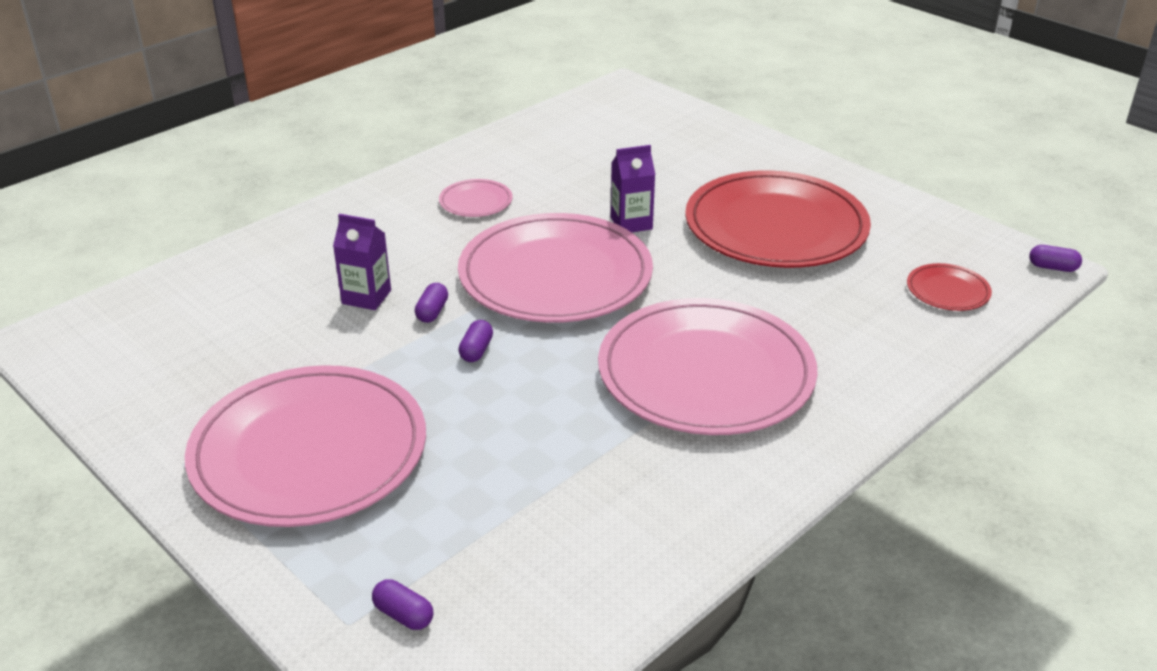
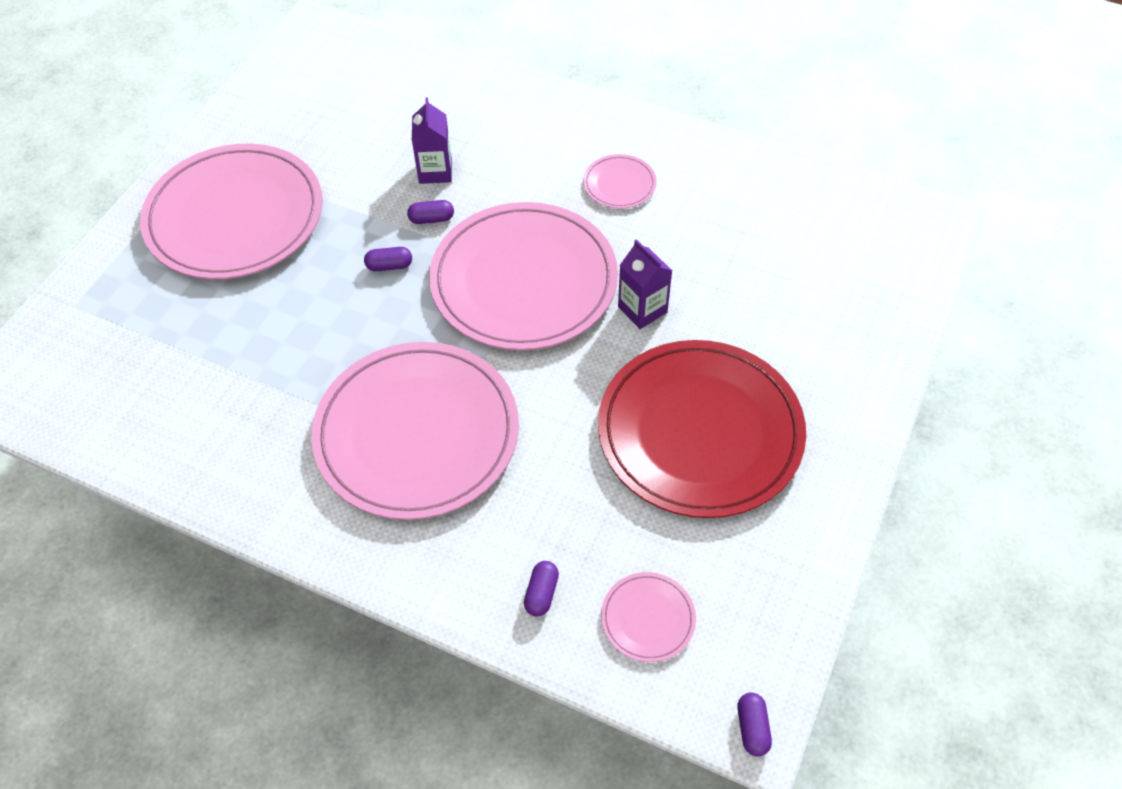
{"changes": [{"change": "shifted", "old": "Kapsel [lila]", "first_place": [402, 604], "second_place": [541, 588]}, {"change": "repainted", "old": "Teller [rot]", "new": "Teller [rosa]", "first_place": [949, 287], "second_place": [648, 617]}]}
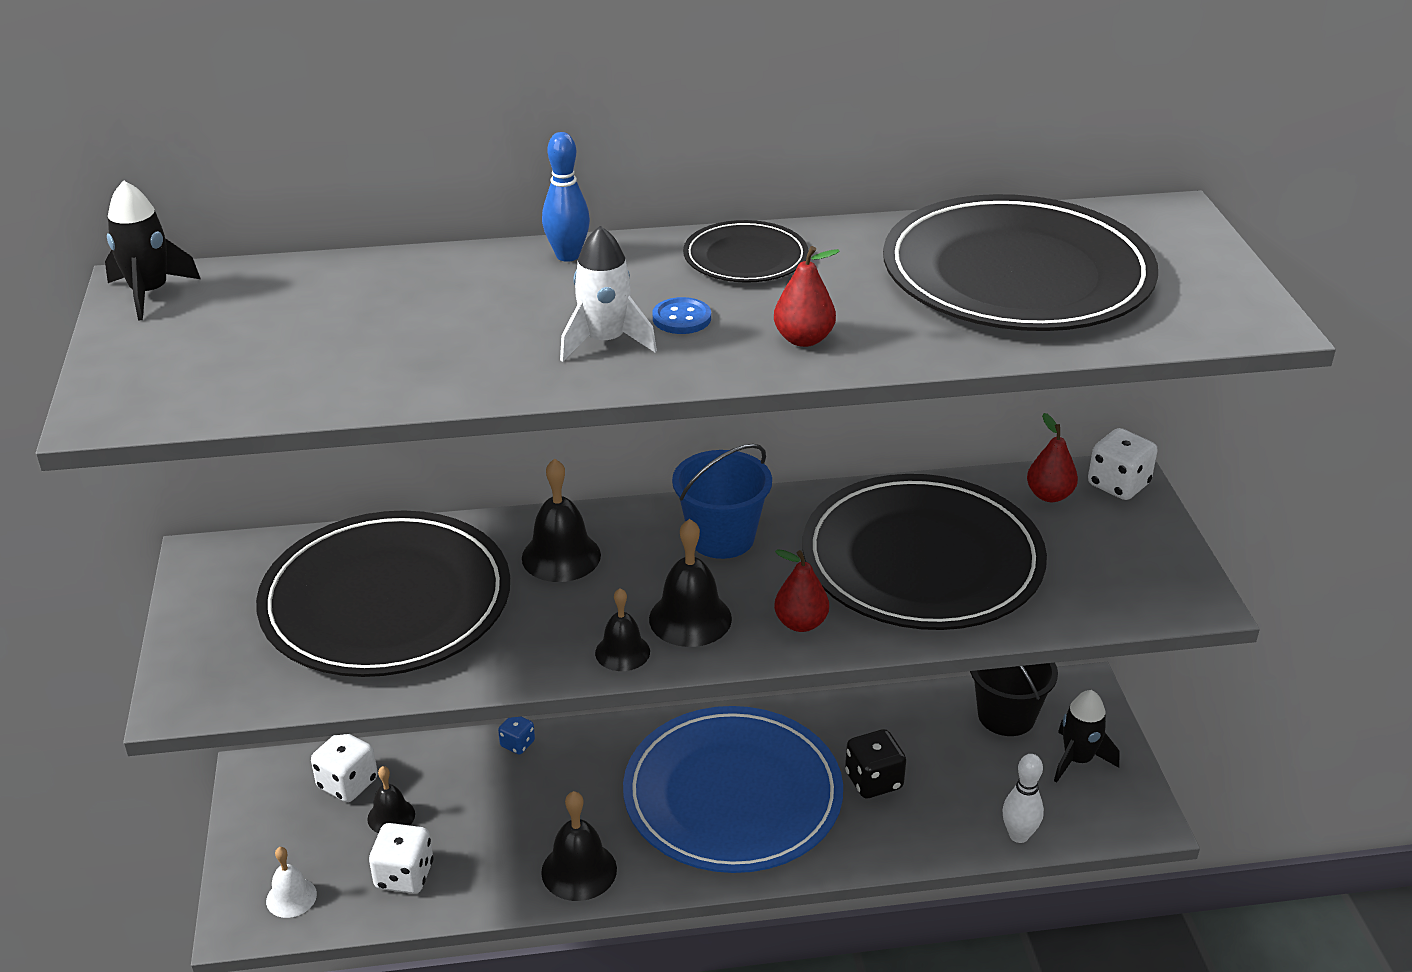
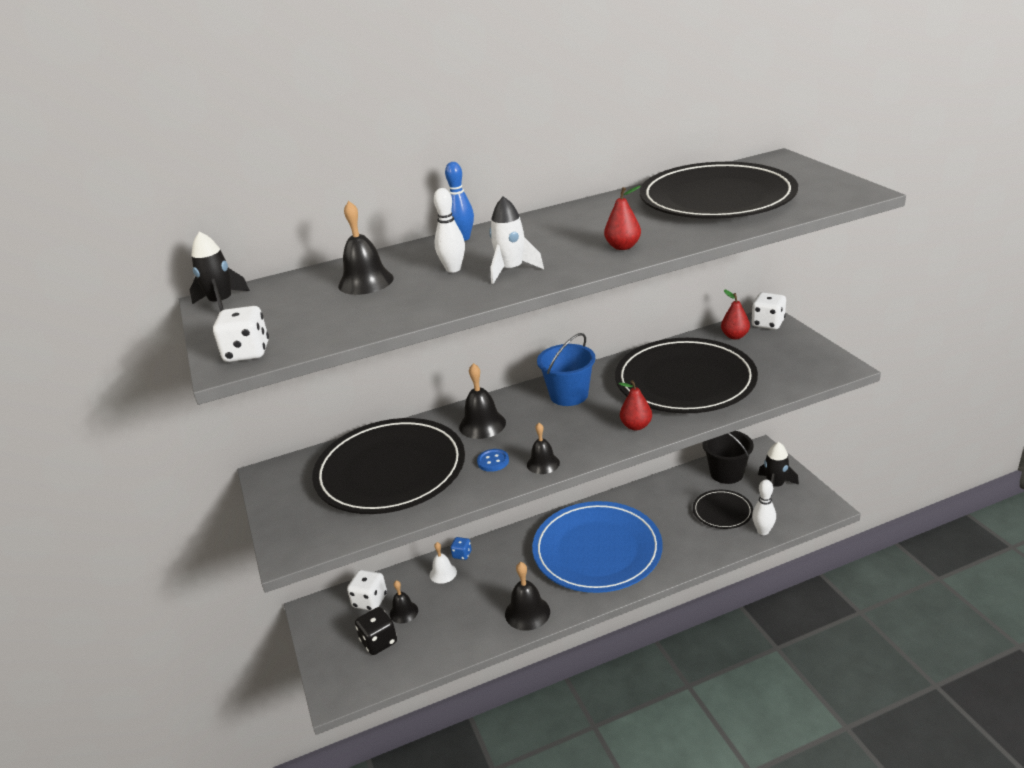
{"changes": [{"change": "shifted", "old": "Spielwürfel [weiß]", "first_place": [401, 858], "second_place": [241, 334]}, {"change": "shifted", "old": "Glocke [schwarz]", "first_place": [690, 583], "second_place": [366, 248]}, {"change": "shifted", "old": "Spielwürfel [schwarz]", "first_place": [875, 763], "second_place": [376, 631]}, {"change": "shifted", "old": "Glocke [weiß]", "first_place": [291, 882], "second_place": [443, 563]}, {"change": "new", "new": "Bowlingkegel [weiß]", "second_place": [449, 230]}, {"change": "shifted", "old": "Knopf [blau]", "first_place": [682, 315], "second_place": [493, 460]}, {"change": "shifted", "old": "Teller [schwarz]", "first_place": [746, 251], "second_place": [723, 509]}]}
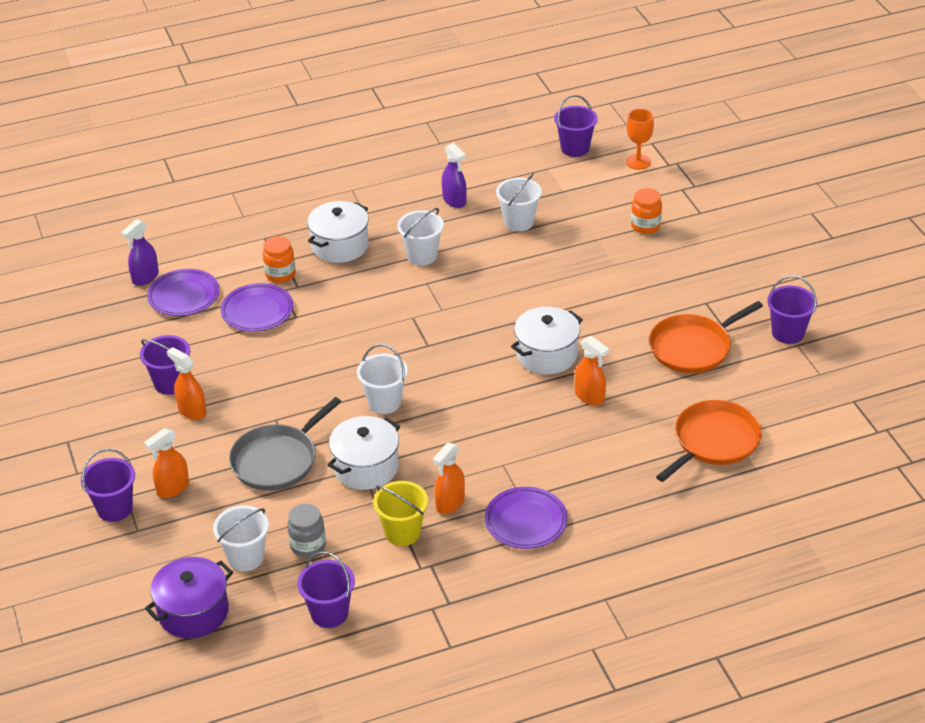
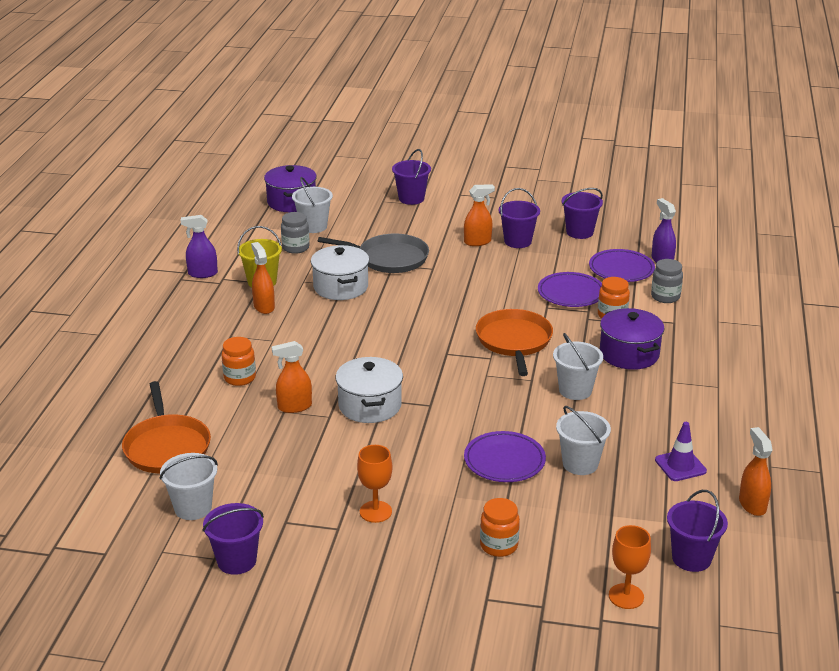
{"changes": [{"change": "shifted", "old": "Eimer [weiß]", "first_place": [382, 379], "second_place": [189, 486]}, {"change": "shifted", "old": "Sprühflasche [lila]", "first_place": [454, 175], "second_place": [199, 246]}, {"change": "new", "new": "Einmachglas [orange]", "second_place": [239, 361]}, {"change": "rotated", "old": "Pfanne [grau]", "first_place": [285, 444], "second_place": [373, 253], "degrees": 120}, {"change": "new", "new": "Kelch [orange]", "second_place": [374, 484]}, {"change": "shifted", "old": "Teller [lila]", "first_place": [526, 518], "second_place": [505, 456]}, {"change": "shifted", "old": "Pfanne [orange]", "first_place": [706, 337], "second_place": [514, 342]}, {"change": "shifted", "old": "Eimer [lila]", "first_place": [326, 590], "second_place": [582, 213]}, {"change": "repainted", "old": "Kochtopf [weiß]", "new": "Kochtopf [lila]", "first_place": [338, 232], "second_place": [632, 339]}, {"change": "new", "new": "Einmachglas [grau]", "second_place": [667, 281]}, {"change": "new", "new": "Leitkegel [lila]", "second_place": [681, 451]}, {"change": "shifted", "old": "Sprühflasche [orange]", "first_place": [166, 463], "second_place": [756, 471]}]}
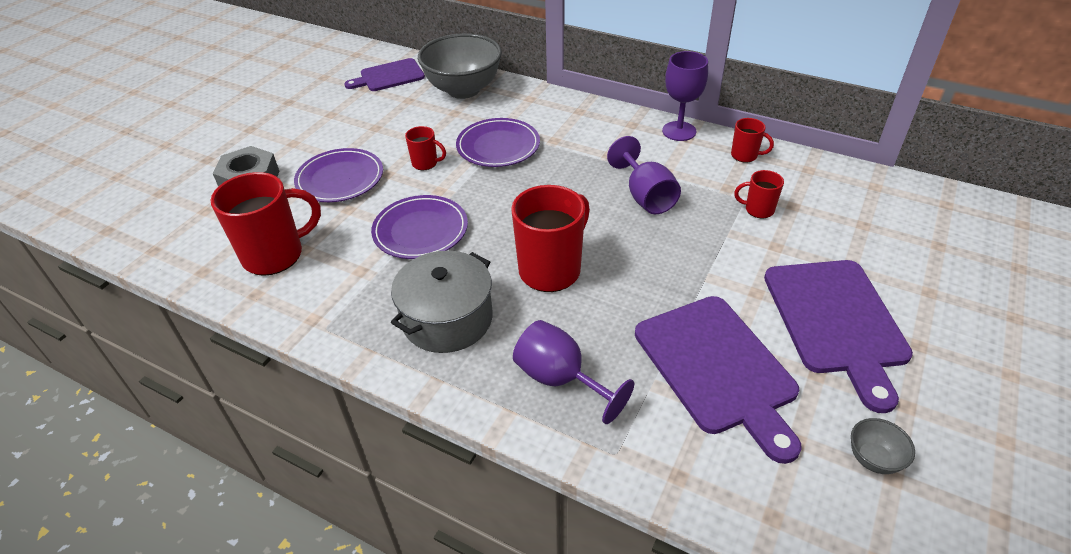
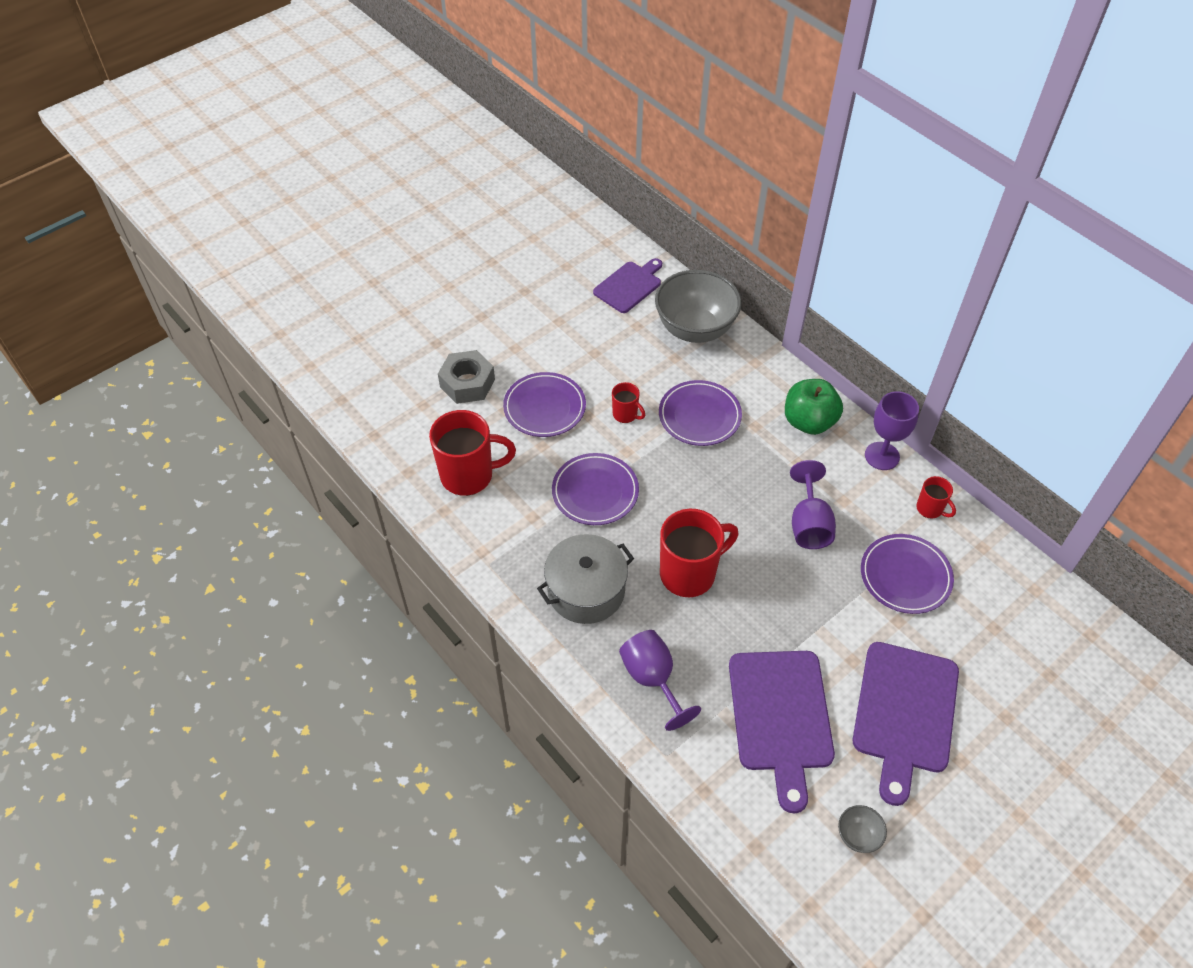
{"changes": [{"change": "rotated", "old": "Schneidebrett [lila]", "first_place": [384, 74], "second_place": [627, 285], "degrees": 135}, {"change": "new", "new": "Apfel [grün]", "second_place": [814, 407]}, {"change": "swapped", "old": "Tasse [rot]", "new": "Teller [lila]", "first_place": [759, 194], "second_place": [907, 574]}]}
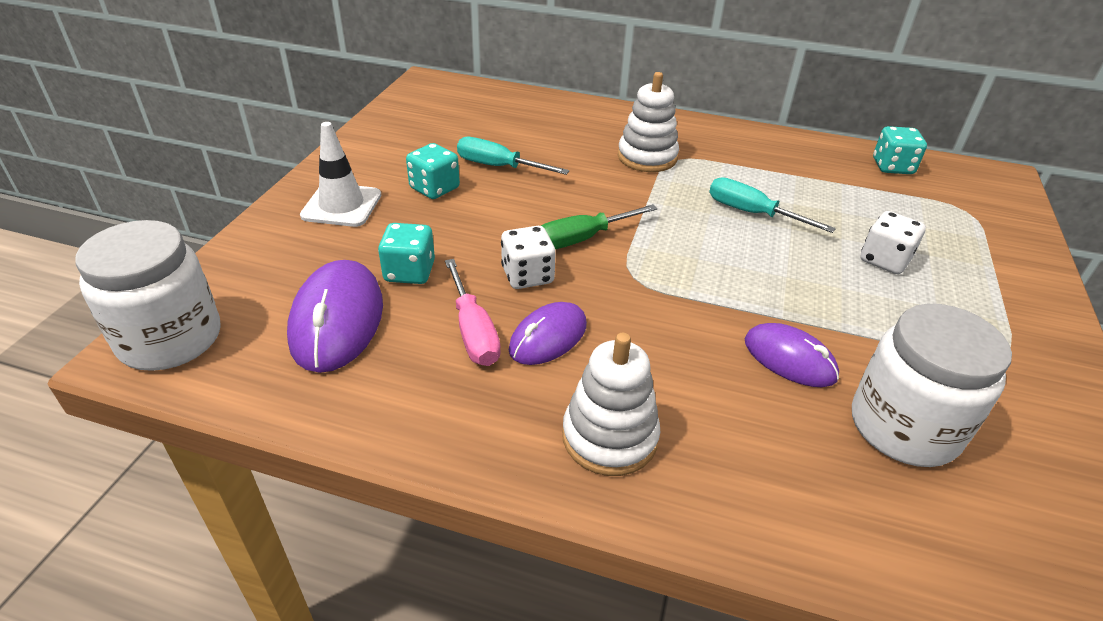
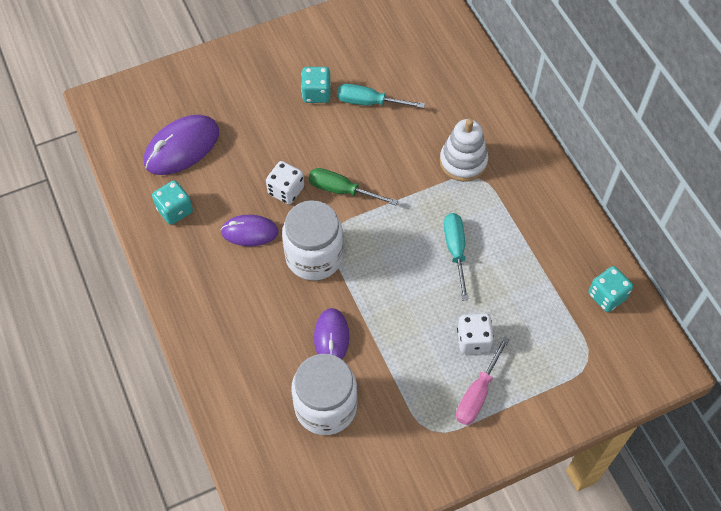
{"changes": [{"change": "shifted", "old": "Spielwürfel [türkis]", "first_place": [406, 253], "second_place": [172, 202]}, {"change": "shifted", "old": "Einmachglas [weiß]", "first_place": [147, 295], "second_place": [312, 240]}, {"change": "rotated", "old": "Schraubenzieher [türkis]", "first_place": [513, 156], "second_place": [381, 96], "degrees": -60}, {"change": "shifted", "old": "Schraubenzieher [rosa]", "first_place": [473, 312], "second_place": [482, 381]}, {"change": "gone", "old": "Leitkegel [weiß]", "first_place": [340, 174]}, {"change": "gone", "old": "Stapelspielzeug [weiß]", "first_place": [611, 404]}]}
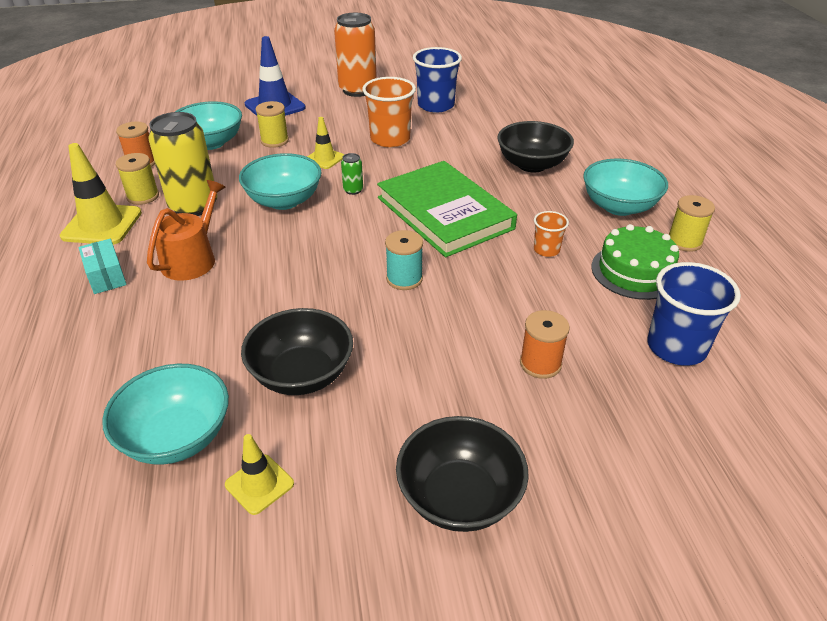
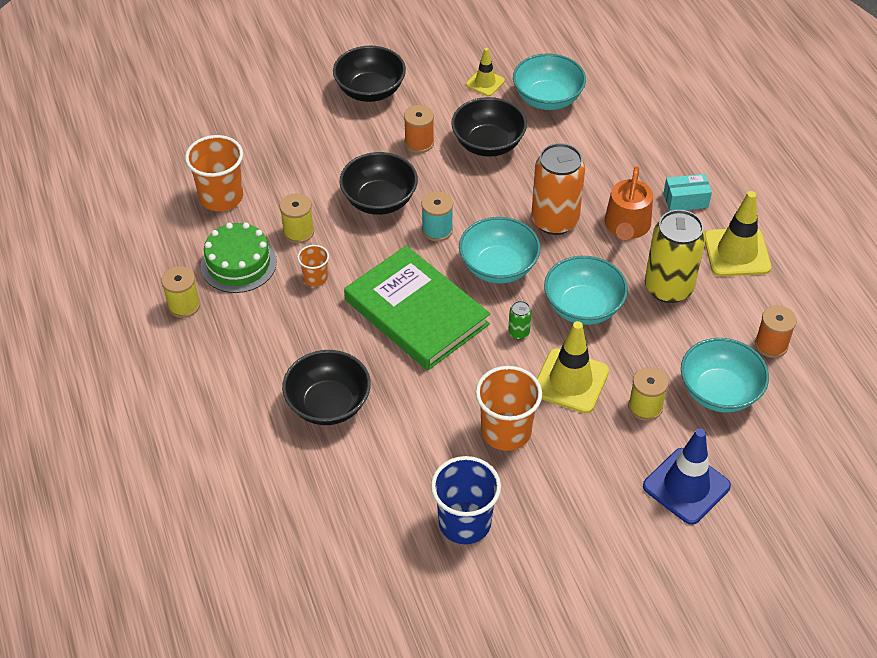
{"changes": [{"change": "repainted", "old": "Becher [blau]", "new": "Becher [orange]", "first_place": [694, 314], "second_place": [214, 173]}, {"change": "shifted", "old": "Garnrolle [gelb]", "first_place": [137, 179], "second_place": [297, 218]}, {"change": "new", "new": "Schüssel [schwarz]", "second_place": [378, 183]}, {"change": "shifted", "old": "Garnrolle [orange]", "first_place": [545, 344], "second_place": [419, 129]}, {"change": "shifted", "old": "Schüssel [türkis]", "first_place": [625, 187], "second_place": [500, 250]}, {"change": "shifted", "old": "Dose [orange]", "first_place": [355, 55], "second_place": [558, 189]}, {"change": "scaled", "old": "Leitkegel [gelb]", "first_place": [325, 143], "second_place": [573, 367], "factor": 1.74}, {"change": "rotated", "old": "Schachtel [türkis]", "first_place": [103, 266], "second_place": [687, 192], "degrees": -60}]}
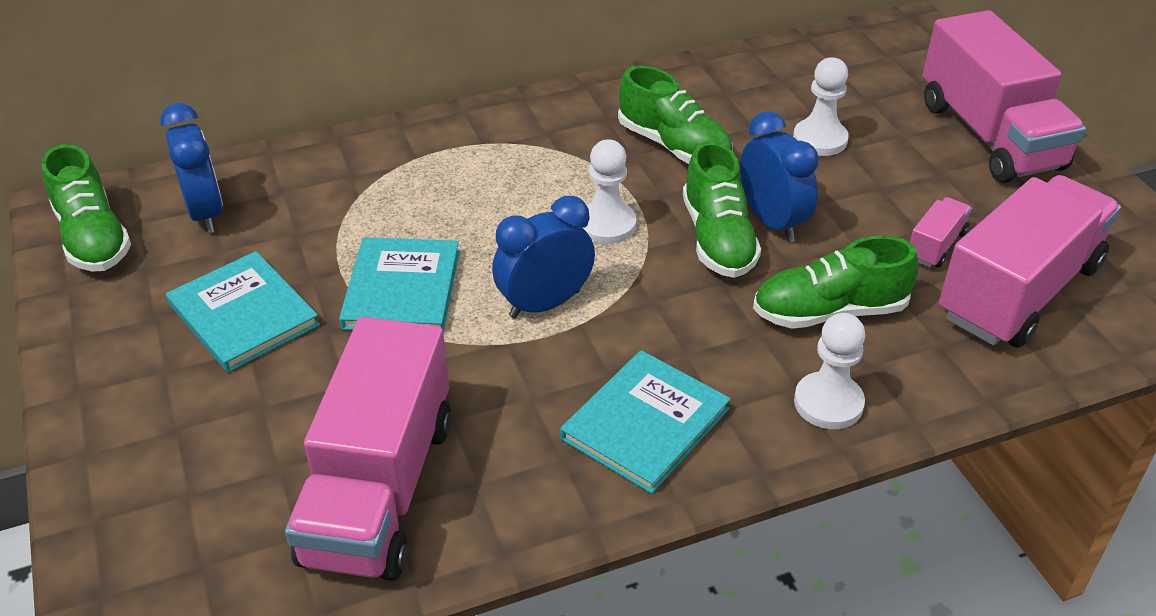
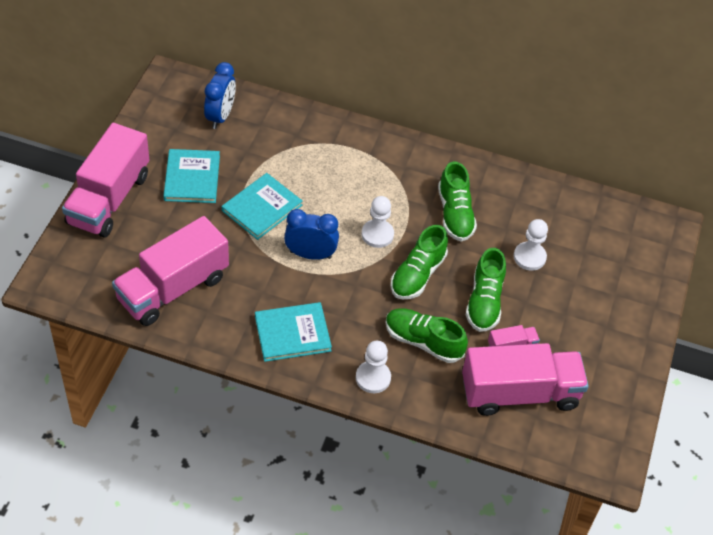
{"changes": [{"change": "shifted", "old": "Lastwagen [rosa]", "first_place": [1004, 96], "second_place": [106, 180]}, {"change": "shifted", "old": "Schuh [grün]", "first_place": [86, 207], "second_place": [486, 290]}, {"change": "gone", "old": "Wecker [blau]", "first_place": [779, 176]}]}
